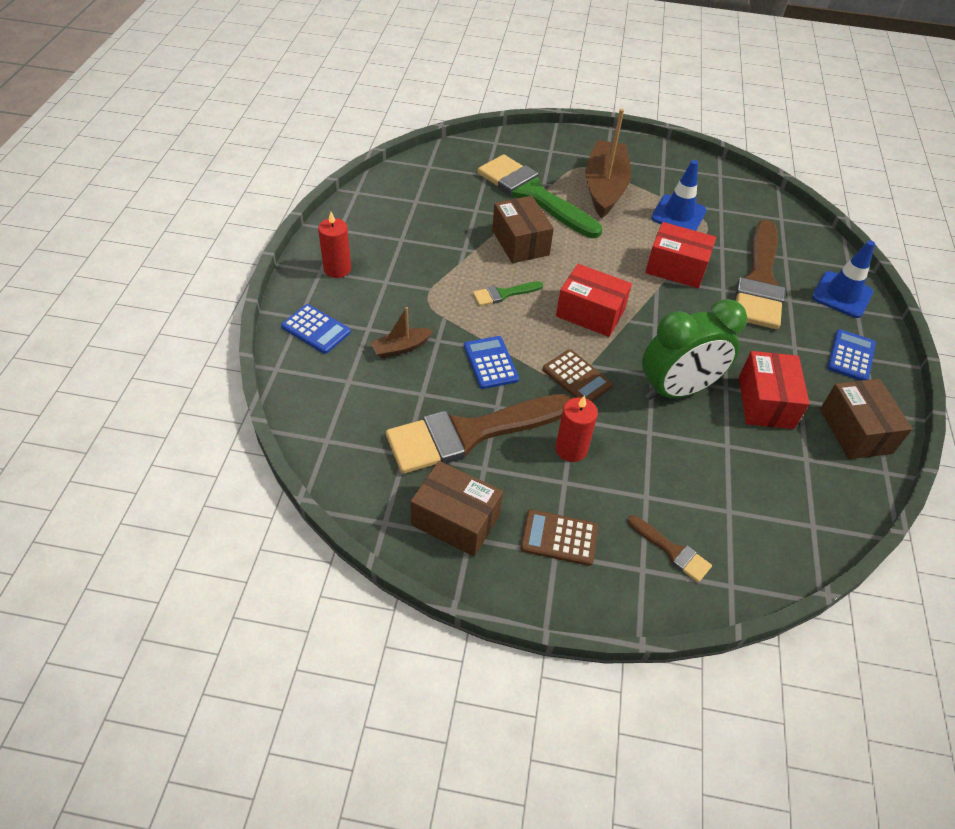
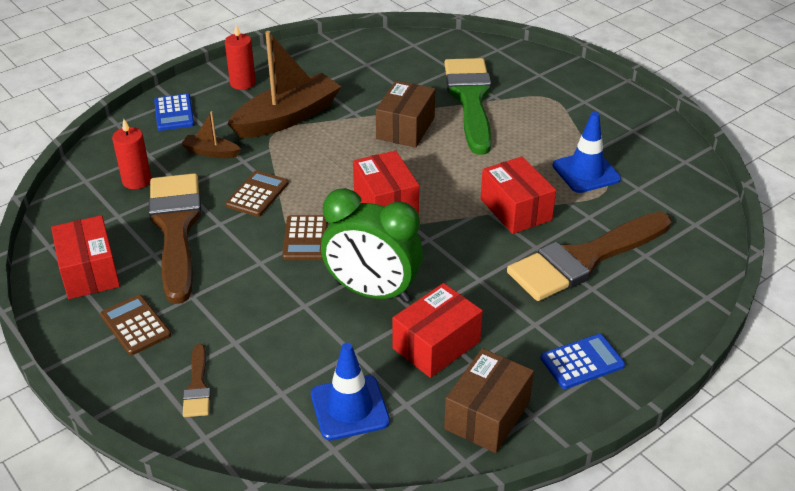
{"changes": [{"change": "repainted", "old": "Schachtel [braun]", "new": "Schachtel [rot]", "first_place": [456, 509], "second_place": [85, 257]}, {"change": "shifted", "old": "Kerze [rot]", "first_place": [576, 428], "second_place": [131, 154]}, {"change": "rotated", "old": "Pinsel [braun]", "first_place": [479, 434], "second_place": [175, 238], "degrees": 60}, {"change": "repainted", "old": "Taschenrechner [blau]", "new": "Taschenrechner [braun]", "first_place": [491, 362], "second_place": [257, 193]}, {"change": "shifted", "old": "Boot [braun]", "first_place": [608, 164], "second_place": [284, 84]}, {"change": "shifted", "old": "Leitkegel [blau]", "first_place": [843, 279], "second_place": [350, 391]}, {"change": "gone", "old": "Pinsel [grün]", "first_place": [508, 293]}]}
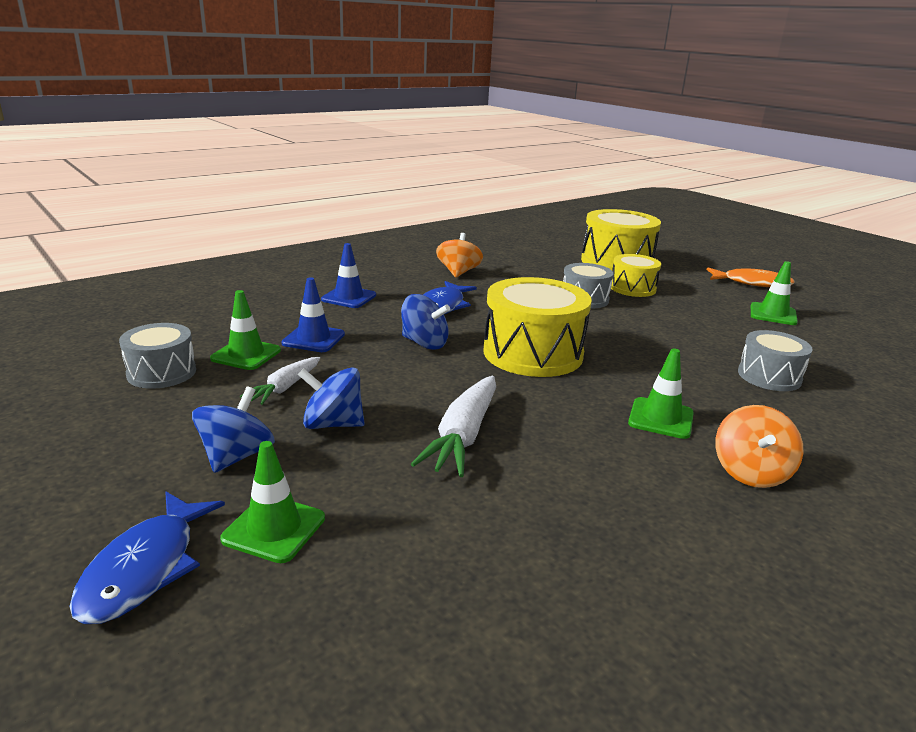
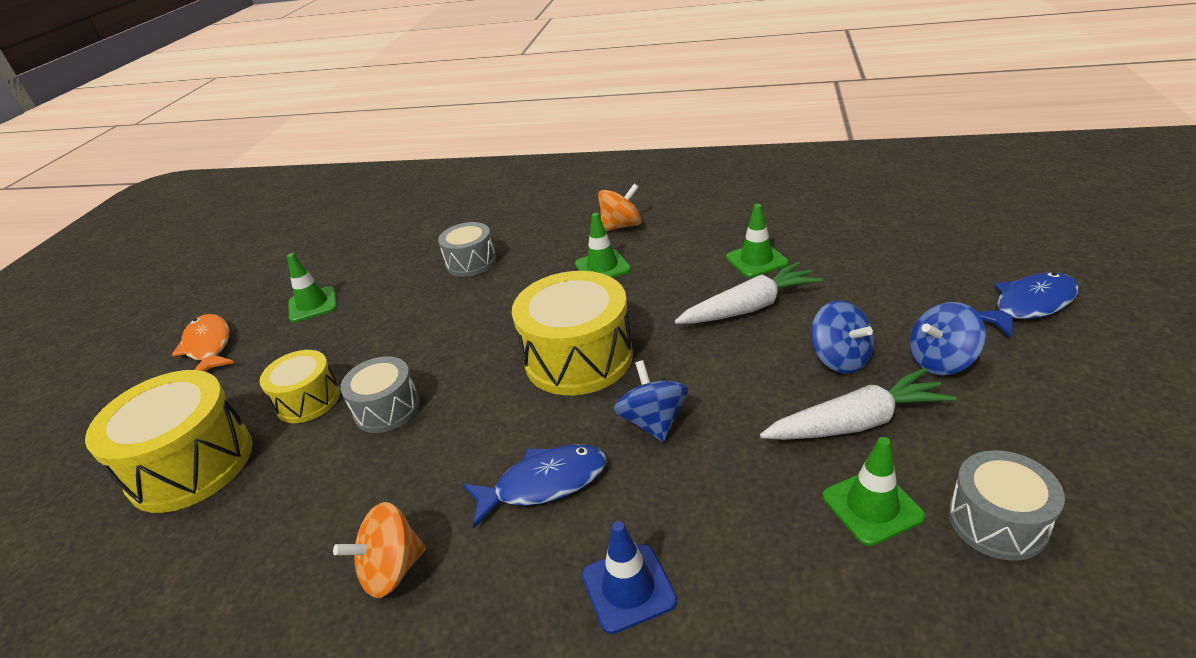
{"changes": [{"change": "shifted", "old": "Leitkegel [grün]", "first_place": [272, 502], "second_place": [757, 241]}, {"change": "scaled", "old": "Karotte [weiß]", "first_place": [280, 381], "second_place": [858, 404], "factor": 1.62}, {"change": "gone", "old": "Leitkegel [blau]", "first_place": [313, 315]}]}
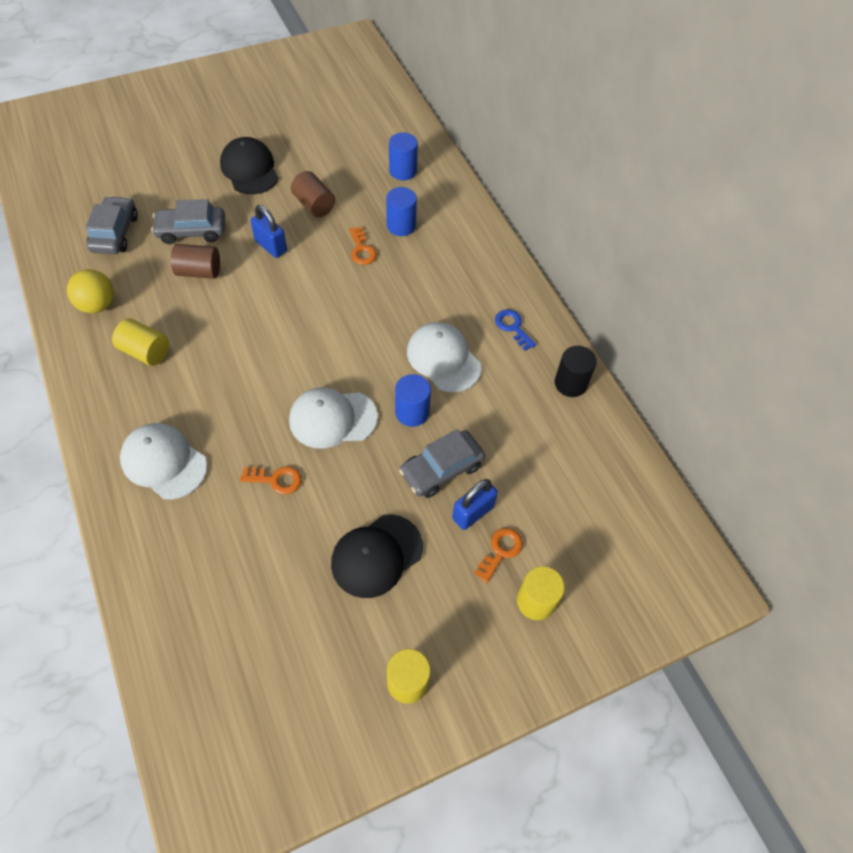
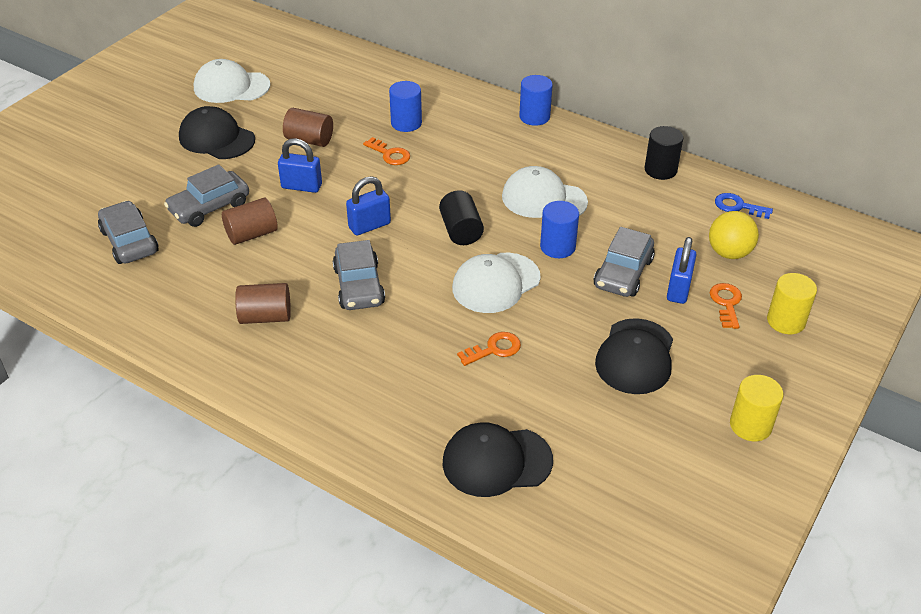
{"changes": [{"change": "shifted", "old": "Kappe [weiß]", "first_place": [163, 461], "second_place": [232, 81]}, {"change": "repainted", "old": "Vollzylinder [gelb]", "new": "Vollzylinder [braun]", "first_place": [140, 342], "second_place": [263, 303]}, {"change": "new", "new": "Auto [grau]", "second_place": [359, 275]}, {"change": "new", "new": "Vorhängeschloss [blau]", "second_place": [368, 206]}, {"change": "new", "new": "Vollzylinder [schwarz]", "second_place": [461, 217]}, {"change": "new", "new": "Kappe [schwarz]", "second_place": [498, 459]}, {"change": "shifted", "old": "Vollzylinder [blau]", "first_place": [403, 156], "second_place": [536, 100]}, {"change": "shifted", "old": "Ball [gelb]", "first_place": [90, 291], "second_place": [734, 235]}, {"change": "shifted", "old": "Schlüssel [blau]", "first_place": [515, 330], "second_place": [744, 206]}]}
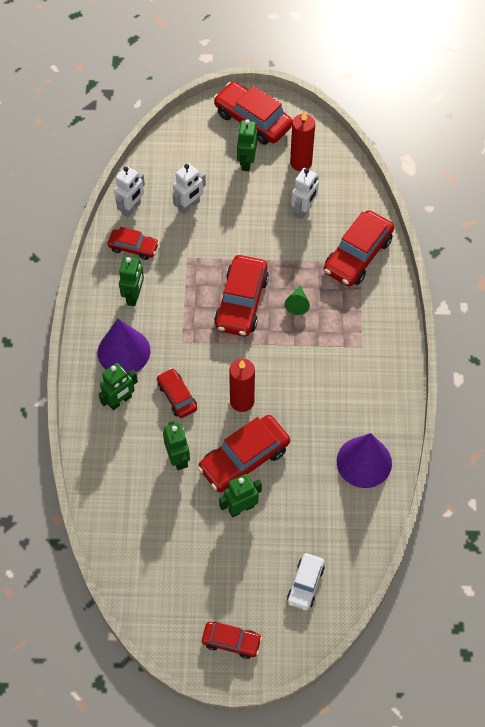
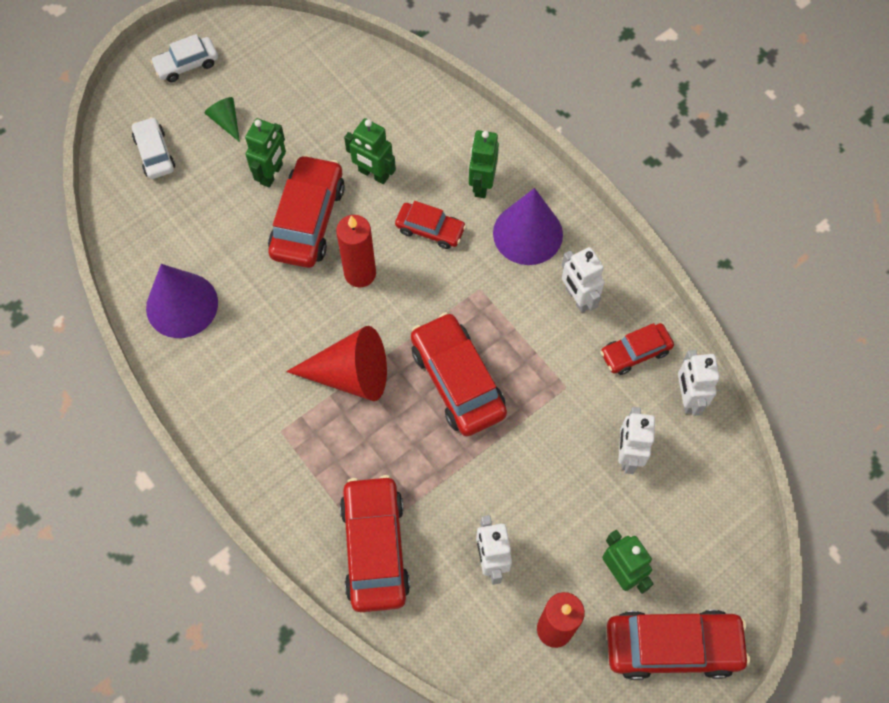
{"changes": [{"change": "repainted", "old": "Auto [rot]", "new": "Auto [weiß]", "first_place": [232, 640], "second_place": [184, 58]}, {"change": "shifted", "old": "Kegel [grün]", "first_place": [297, 300], "second_place": [222, 119]}, {"change": "new", "new": "Kegel [rot]", "second_place": [336, 363]}, {"change": "repainted", "old": "Roboter [grün]", "new": "Roboter [weiß]", "first_place": [131, 281], "second_place": [583, 280]}]}
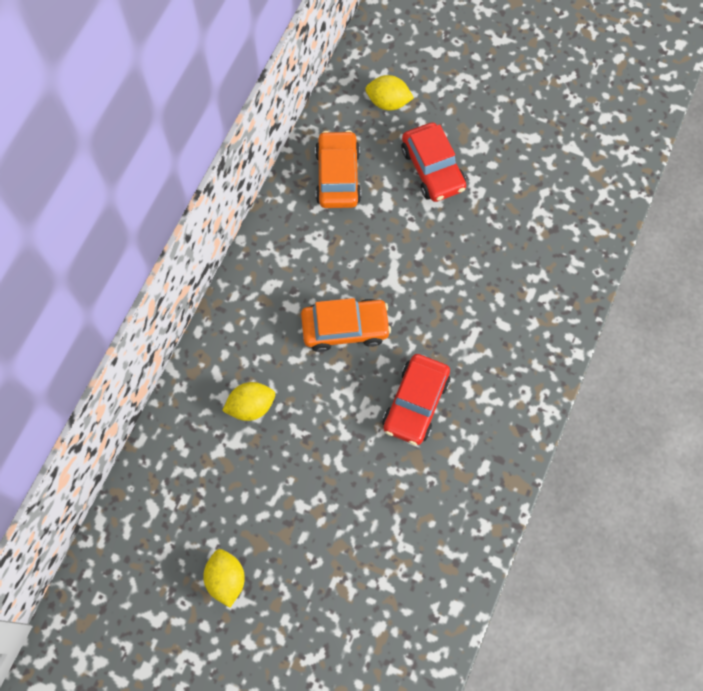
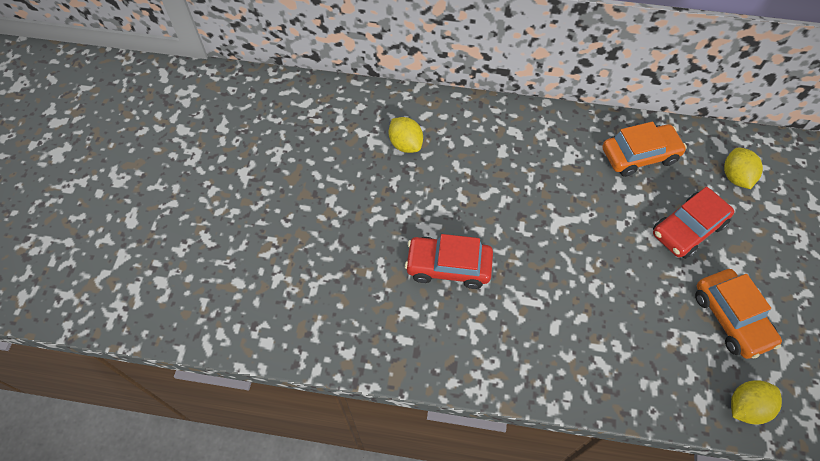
{"changes": [{"change": "shifted", "old": "Auto [orange]", "first_place": [346, 325], "second_place": [738, 314]}, {"change": "shifted", "old": "Zitrone [gelb]", "first_place": [224, 578], "second_place": [756, 402]}]}
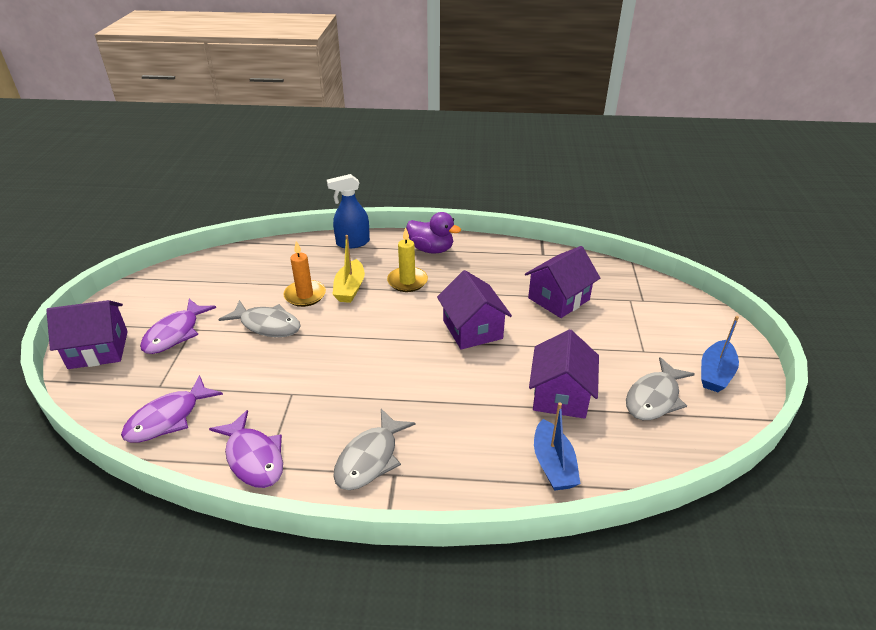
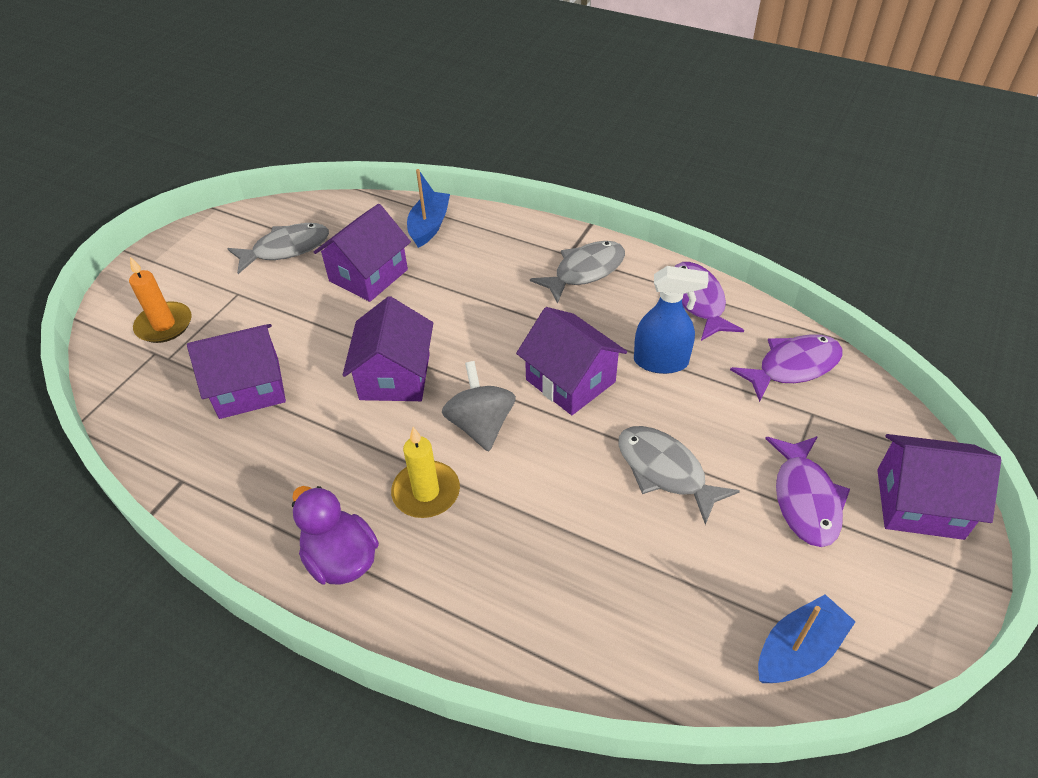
{"changes": [{"change": "shifted", "old": "Kerze [orange]", "first_place": [304, 274], "second_place": [160, 300]}, {"change": "new", "new": "Kreisel [grau]", "second_place": [479, 406]}, {"change": "new", "new": "Haus [lila]", "second_place": [571, 361]}, {"change": "shifted", "old": "Sprühflasche [blau]", "first_place": [348, 211], "second_place": [671, 320]}, {"change": "shifted", "old": "Boot [blau]", "first_place": [720, 354], "second_place": [807, 639]}, {"change": "rotated", "old": "Fisch [lila]", "first_place": [178, 326], "second_place": [807, 491], "degrees": 135}, {"change": "gone", "old": "Boot [gelb]", "first_place": [348, 269]}]}
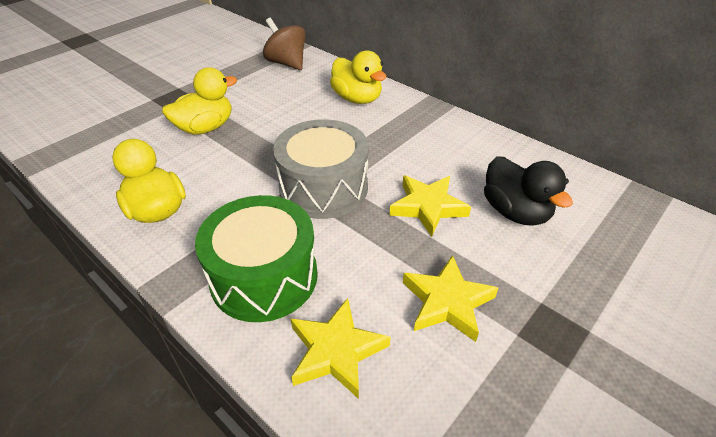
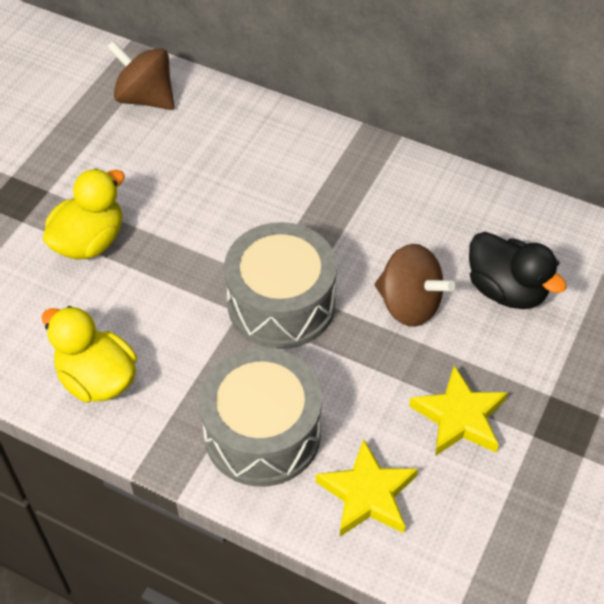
{"changes": [{"change": "repainted", "old": "Trommel [grün]", "new": "Trommel [grau]", "first_place": [256, 258], "second_place": [260, 417]}, {"change": "swapped", "old": "Stern [gelb]", "new": "Kreisel [braun]", "first_place": [430, 206], "second_place": [415, 285]}, {"change": "gone", "old": "Ente [gelb]", "first_place": [358, 77]}]}
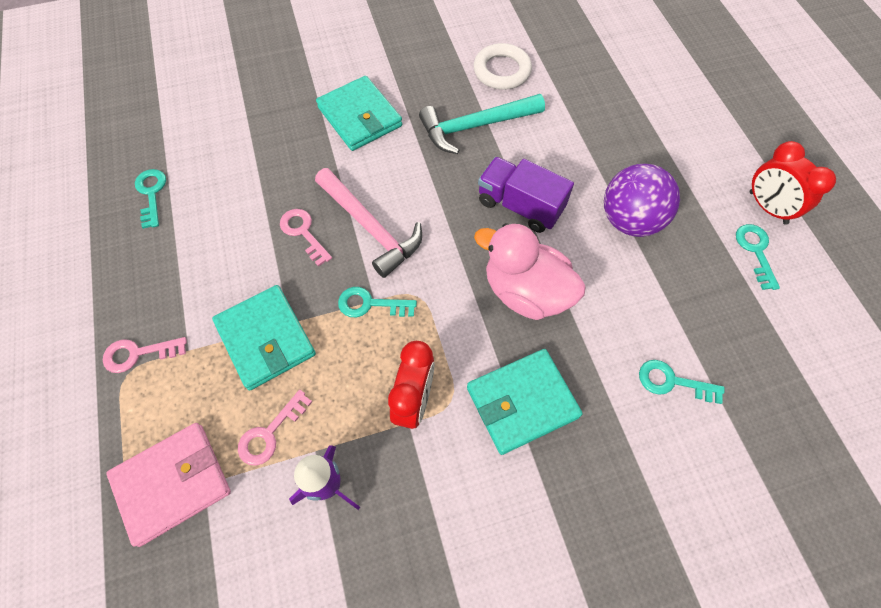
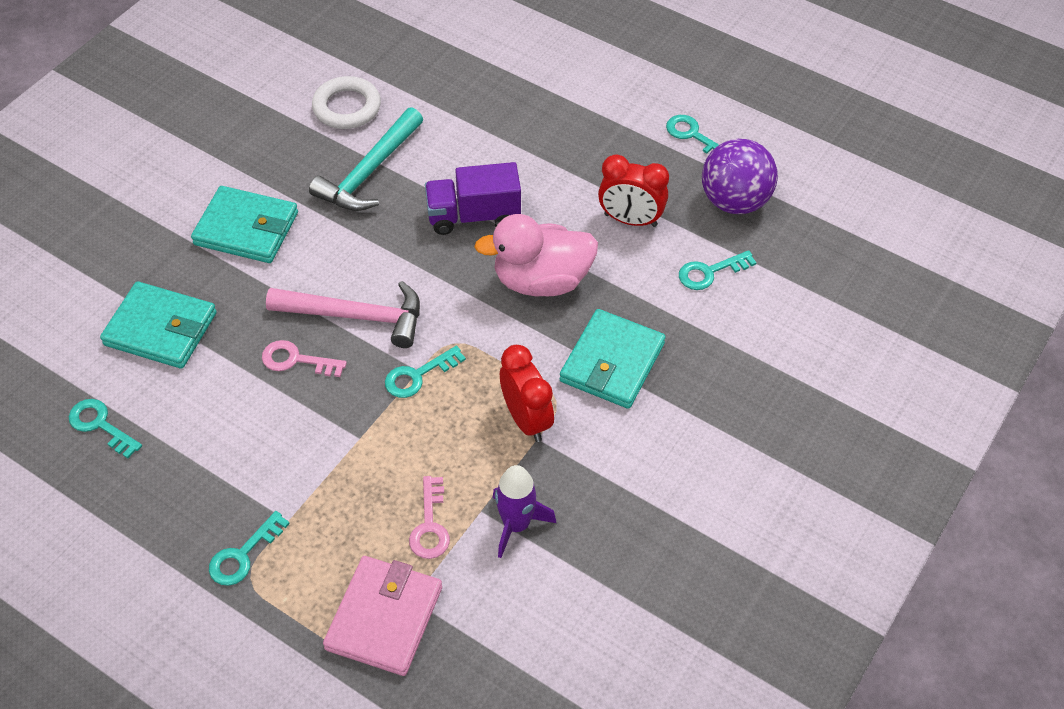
{"changes": [{"change": "shifted", "old": "Geldbörse [türkis]", "first_place": [264, 337], "second_place": [158, 325]}, {"change": "repainted", "old": "Schlüssel [rosa]", "new": "Schlüssel [türkis]", "first_place": [145, 355], "second_place": [249, 548]}, {"change": "shifted", "old": "Wecker [rot]", "first_place": [793, 183], "second_place": [633, 190]}, {"change": "shifted", "old": "Ball [lila]", "first_place": [642, 200], "second_place": [740, 176]}]}
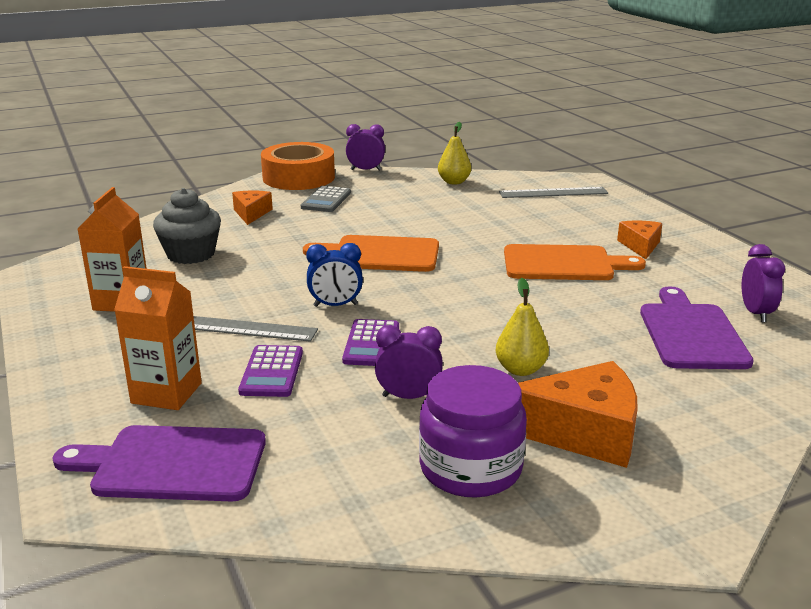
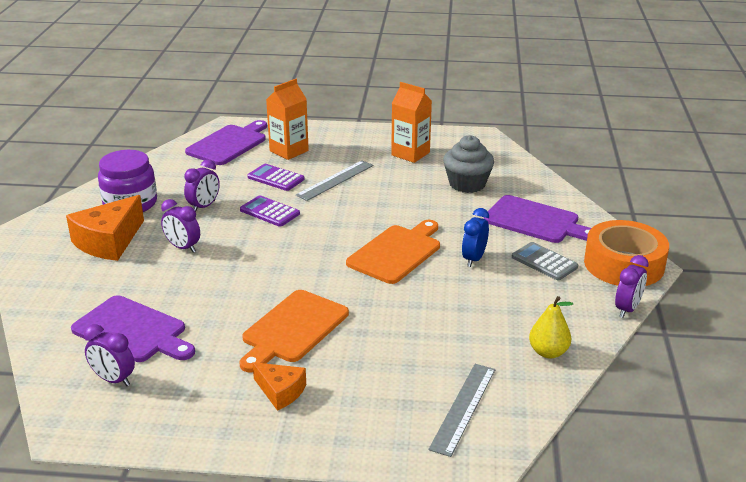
{"changes": [{"change": "swapped", "old": "Birne [gelb]", "new": "Wecker [lila]", "first_place": [522, 327], "second_place": [180, 225]}, {"change": "shifted", "old": "Wecker [blau]", "first_place": [334, 275], "second_place": [475, 237]}, {"change": "swapped", "old": "Käse [orange]", "new": "Schneidebrett [lila]", "first_place": [252, 208], "second_place": [537, 219]}]}
